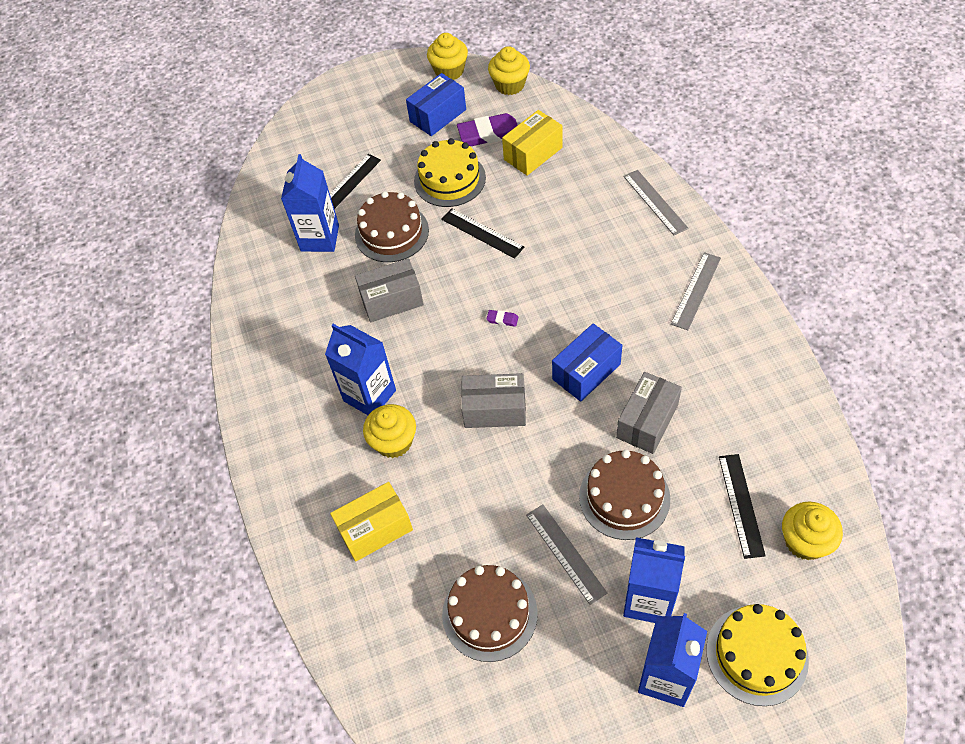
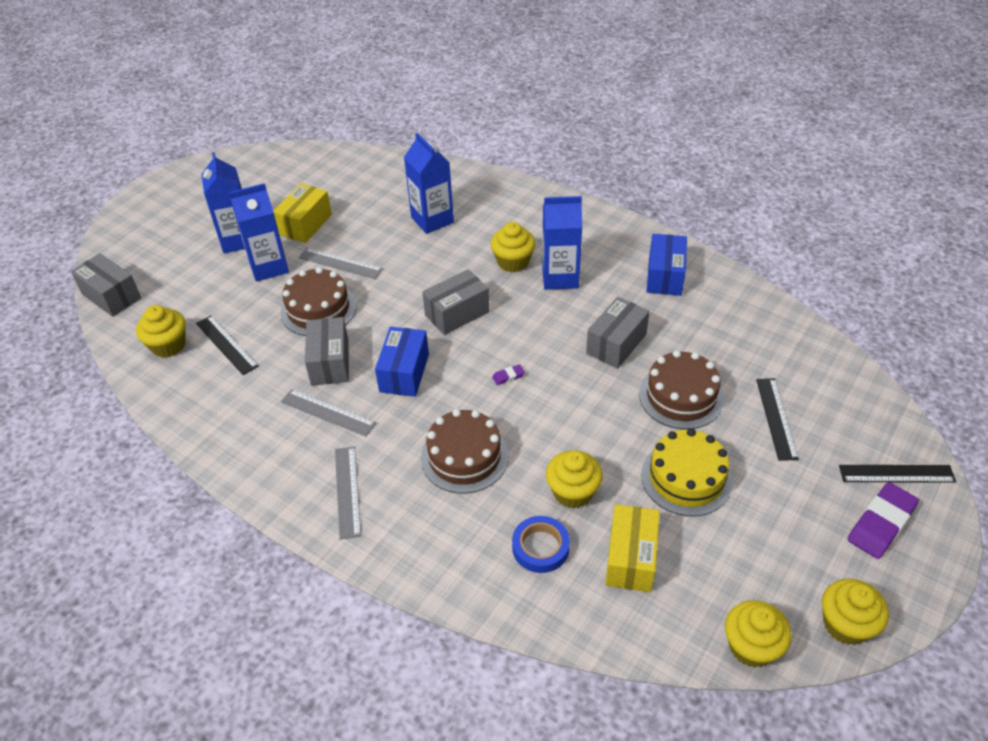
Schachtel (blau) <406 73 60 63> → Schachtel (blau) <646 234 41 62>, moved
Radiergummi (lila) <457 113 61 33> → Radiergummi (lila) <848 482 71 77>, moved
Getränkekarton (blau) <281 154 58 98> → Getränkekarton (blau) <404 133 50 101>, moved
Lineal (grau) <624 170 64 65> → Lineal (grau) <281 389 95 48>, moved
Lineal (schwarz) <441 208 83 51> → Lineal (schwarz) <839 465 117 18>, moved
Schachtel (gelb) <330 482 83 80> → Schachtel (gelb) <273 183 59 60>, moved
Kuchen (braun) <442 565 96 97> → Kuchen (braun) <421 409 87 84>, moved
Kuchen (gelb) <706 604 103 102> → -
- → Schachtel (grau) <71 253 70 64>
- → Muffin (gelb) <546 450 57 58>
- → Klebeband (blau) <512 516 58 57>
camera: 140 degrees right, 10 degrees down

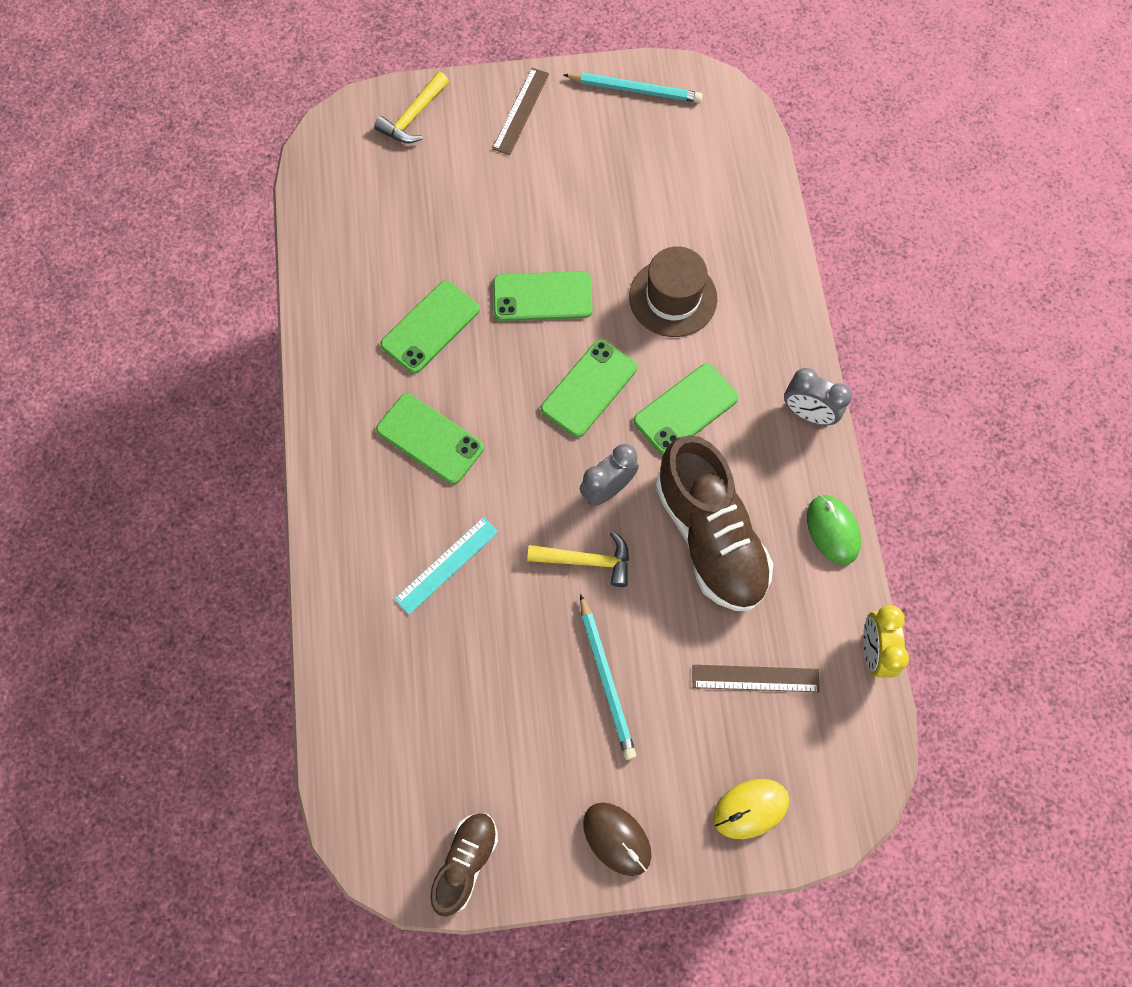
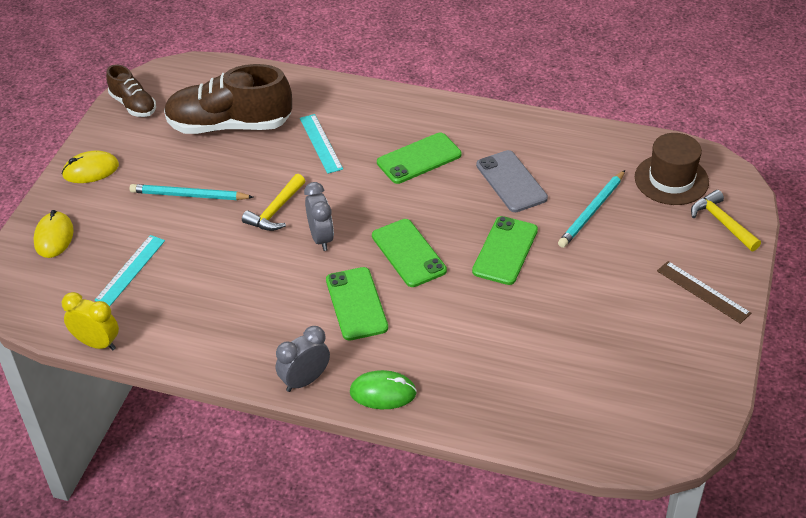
Bleistift (türkis) <564 73 139 30> → Bleistift (türkis) <558 170 67 78>, moved
Hut (braun) <629 246 88 91> → Hut (braun) <635 133 74 72>, moved
Handy (grün) <380 280 100 94> → Handy (grau) <476 150 72 62>
Schuh (braun) <655 435 118 176> → Schuh (braun) <164 64 128 70>, moved
Computermaus (grün) <807 495 54 70> → Computermaus (grün) <350 370 67 39>, moved
Lineal (braun) <693 665 127 27> → Lineal (türkis) <95 235 70 71>
Computermaus (braun) <583 802 68 74> → Computermaus (gelb) <62 150 57 33>
camera: 115 degrees right, 25 degrees down

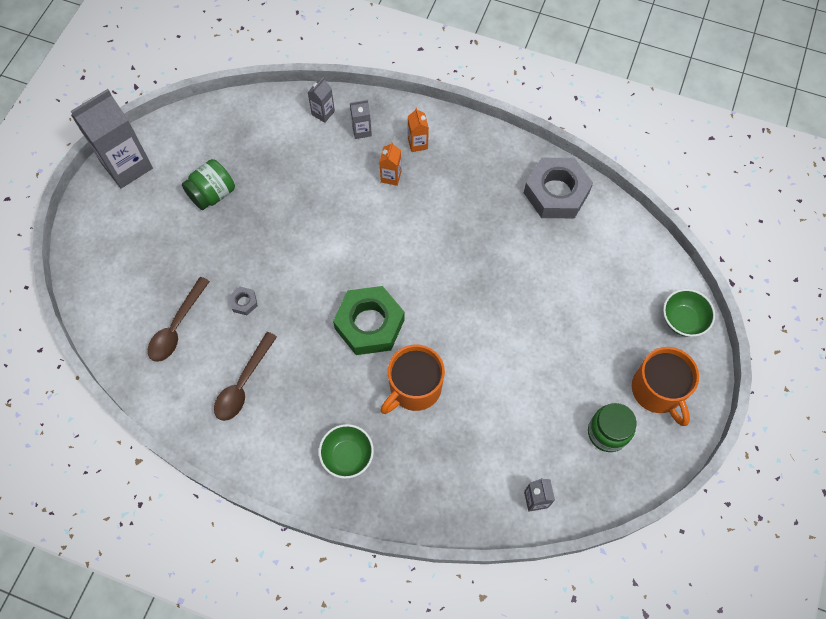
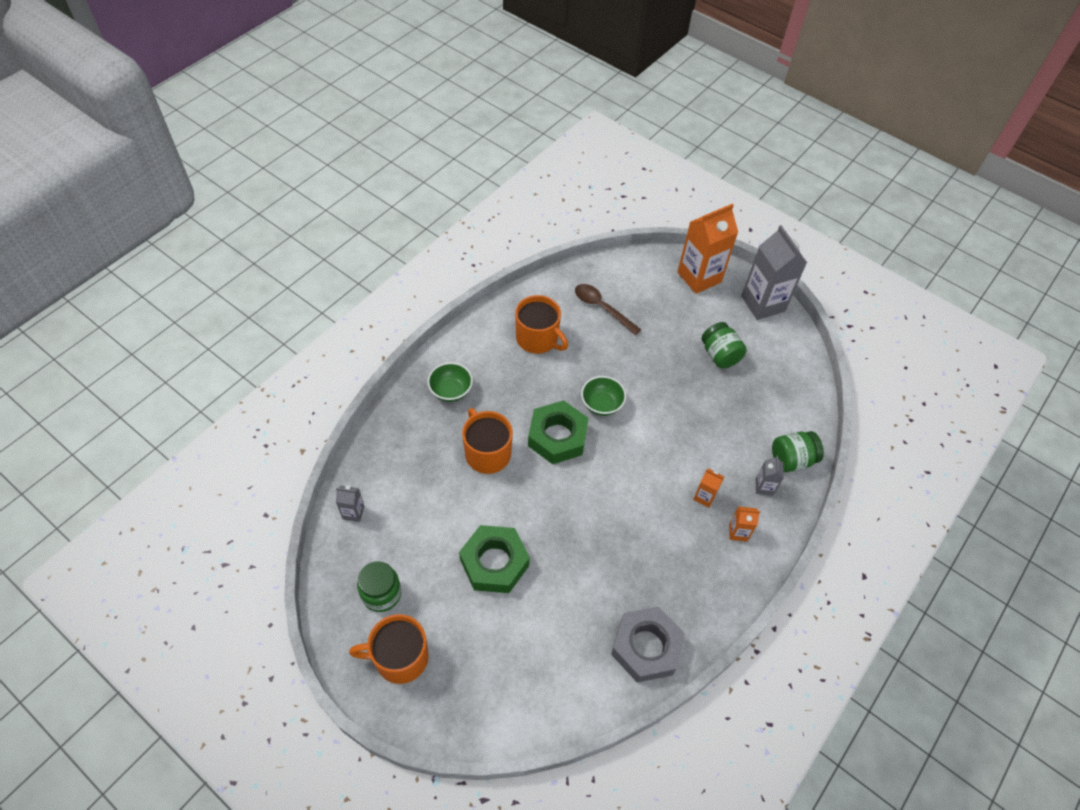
Getränkekarton (grau) <307 77 28 46> → Einmachglas (grün) <772 431 52 41>
Sechskantmutter (grau) <229 287 29 28> → -
Schüssel (grün) <663 289 52 48> → Schüssel (grün) <581 376 45 40>, moved
Löffel (braun) <214 332 63 89> → Tasse (orange) <515 295 53 59>
- → Getränkekarton (orange) <678 204 60 90>
- → Sechskantmutter (grün) <459 525 71 68>
camera: 105 degrees right, 10 degrees down

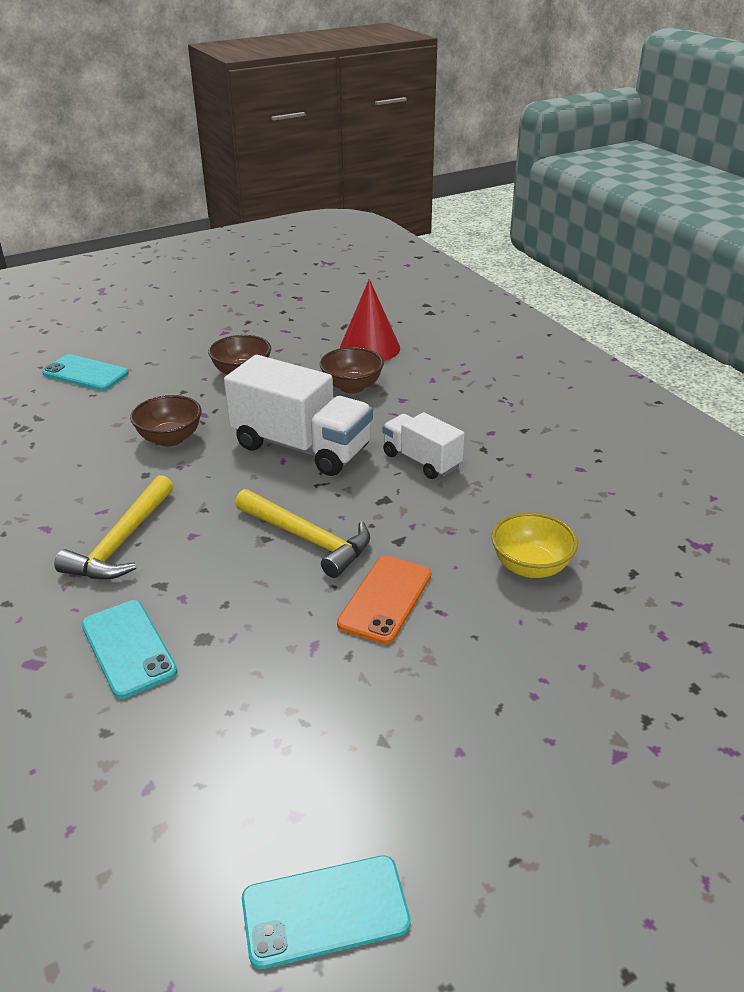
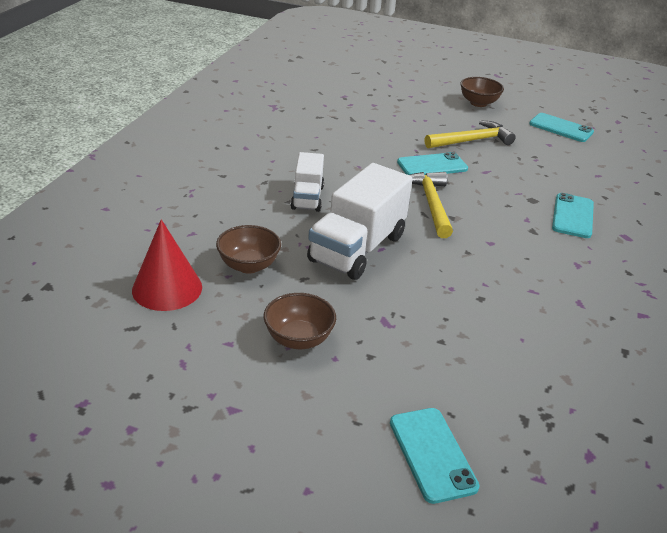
Lastwagen (weiß) <224 355 149 121> → Lastwagen (weiß) <307 163 106 117>, 135 degrees counterclockwise
Schüssel (braun) <130 395 72 51> → Schüssel (braun) <460 77 44 30>, moved
Hammer (gelb) <54 475 119 105> → Hammer (gelb) <425 120 90 28>, moved
Schüssel (gelb) <491 512 87 66> → -
Handy (orange) <337 556 94 88> → Handy (türkis) <397 152 71 23>
camera: 135 degrees left, 0 degrees up

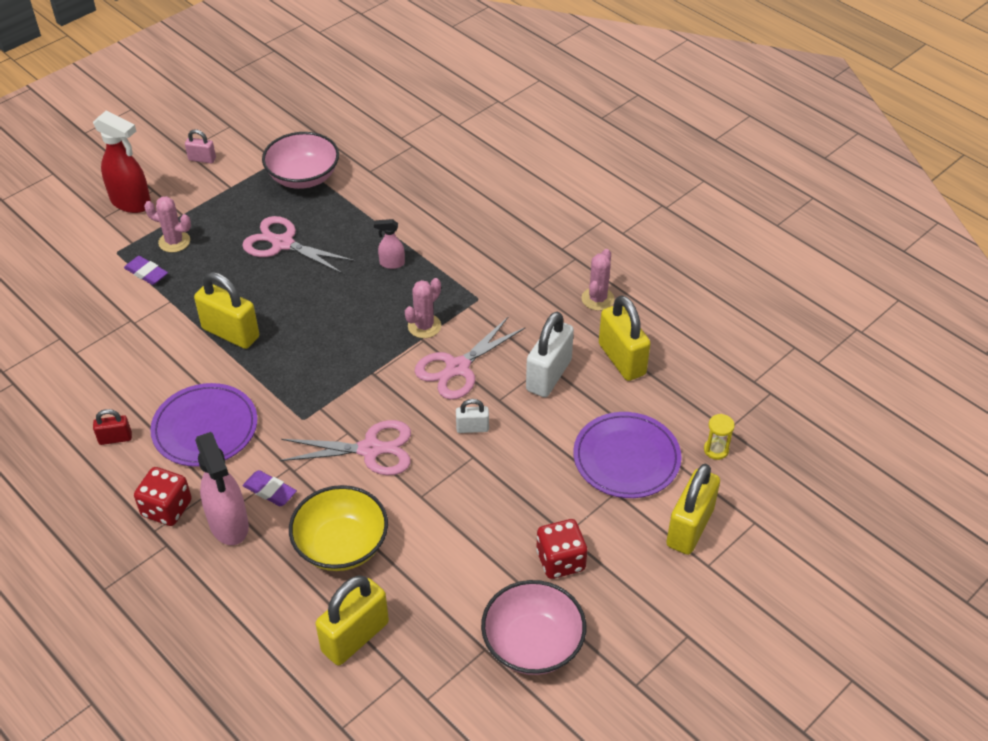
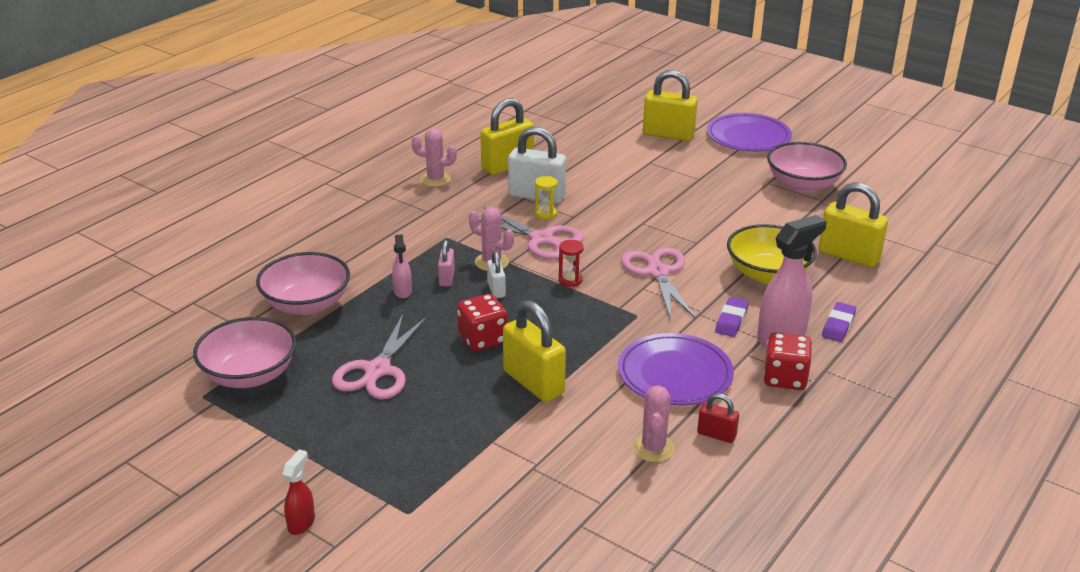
Sprühflasche (rot) <93 111 58 102> → Sprühflasche (rot) <282 449 33 86>, x0.51
Vorhängeschloss (rosa) <185 129 31 34> → Vorhängeschloss (rosa) <438 240 17 46>, moved
Kaktus (rosa) <144 196 47 57> → Kaktus (rosa) <632 385 43 77>, moved
Radiergummi (lila) <124 256 44 29> → Radiergummi (lila) <822 302 34 40>, moved
Vorhängeschloss (gelb) <194 272 65 77> → Vorhängeschloss (gelb) <503 300 63 102>, 60 degrees counterclockwise
Vorhängeschloss (weiß) <456 399 33 34> → Vorhängeschloss (weiß) <487 251 19 47>, moved
Vorhängeschloss (rot) <93 409 39 36> → Vorhängeschloss (rot) <697 393 42 50>, 45 degrees counterclockwise
Teller (lila) <573 412 108 86> → Teller (lila) <707 113 85 39>, moved
Sanduhr (gelb) <704 414 31 46> → Sanduhr (gelb) <535 176 23 43>, moved
Spielwürfel (rot) <536 519 51 60> → Spielwürfel (rot) <457 294 50 57>, moved
- → Sanduhr (rot) <559 240 25 47>
- → Schüssel (rosa) <256 252 94 63>
camera: 100 degrees left, 15 degrees down

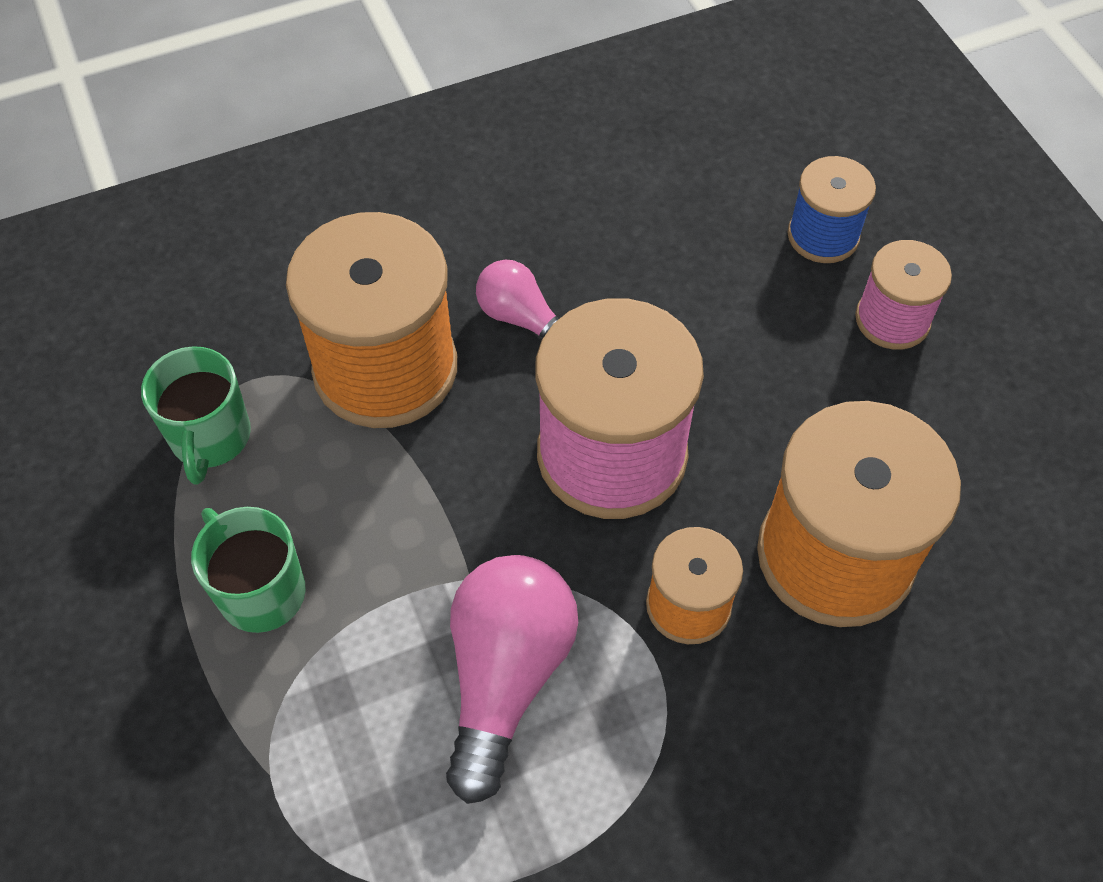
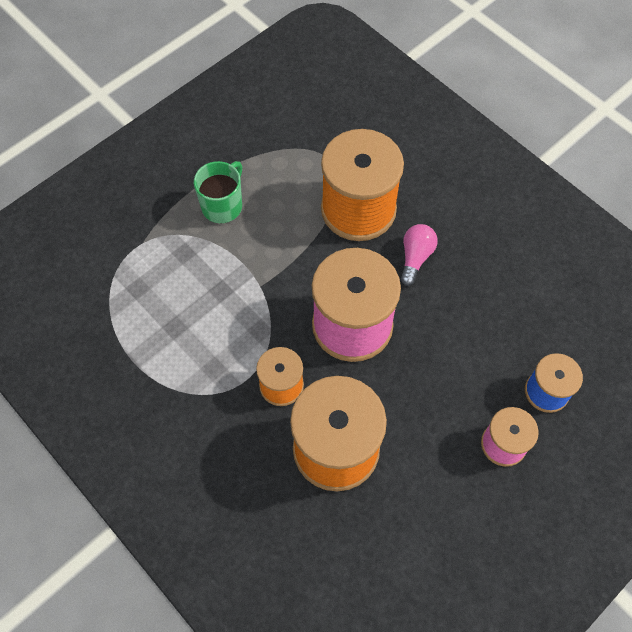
Tasse (grün) <141 346 110 139> → -
Glühbirne (rosa) <446 555 132 249> → -
camera: 70 degrees right, 5 degrees up

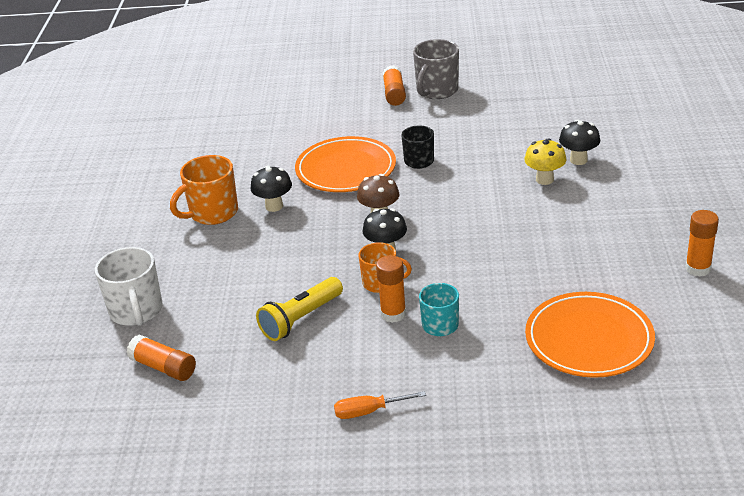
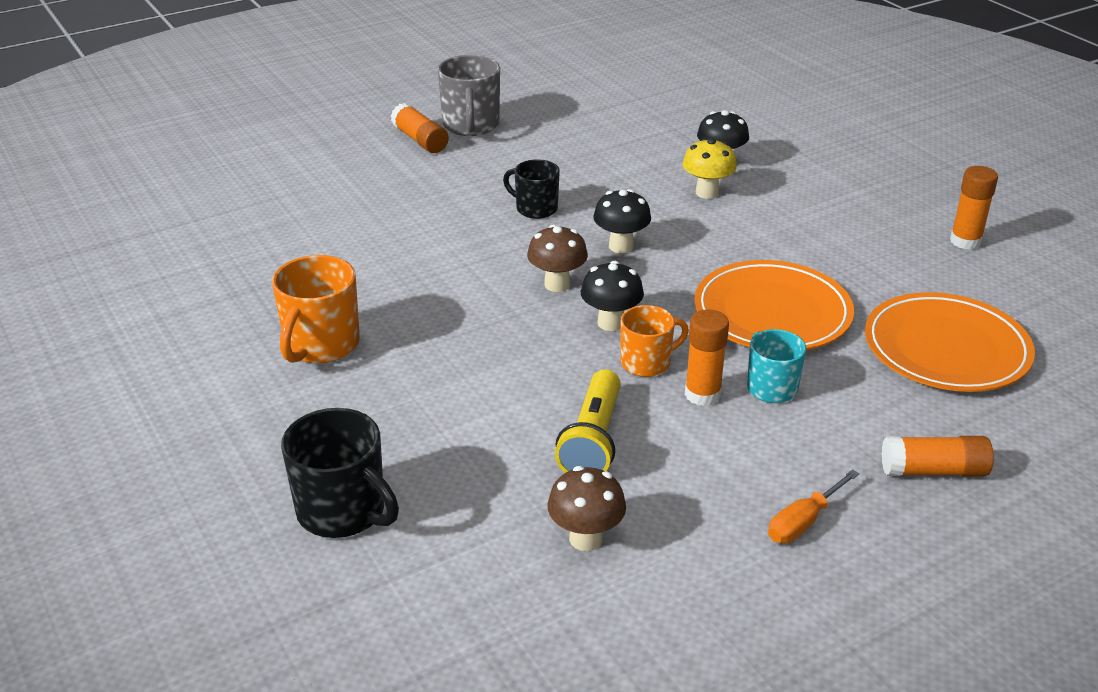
Teller (orange) <295 136 101 56> → Teller (orange) <694 260 160 90>, moved
Pilz (schwarz) <251 166 41 46> → Pilz (schwarz) <593 189 58 64>, moved
Tasse (weiß) <95 247 68 79> → Tasse (schwarz) <281 408 118 130>
Klebestift (orange) <127 335 69 46> → Klebestift (orange) <881 436 113 40>, moved
- → Pilz (braun) <547 466 79 85>
camera: 35 degrees left, 0 degrees up

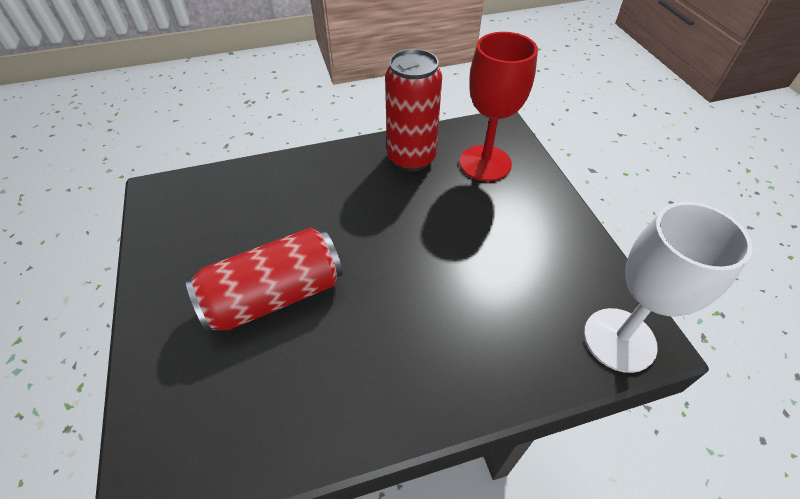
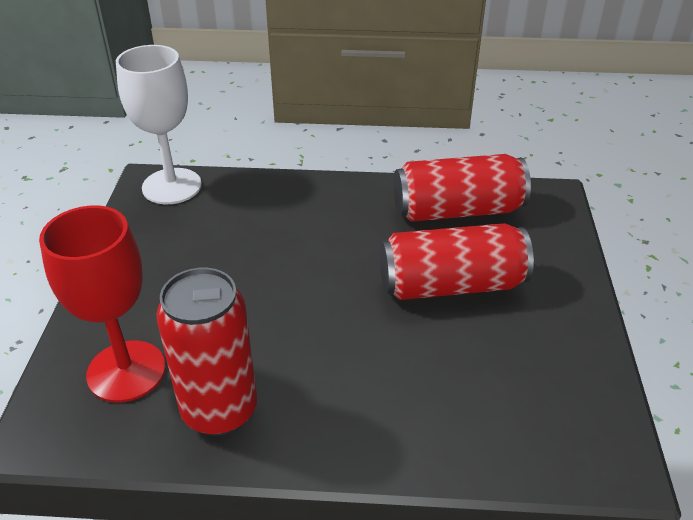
- → Dose (rot) <394 154 137 68>
camera: 160 degrees left, 10 degrees down

